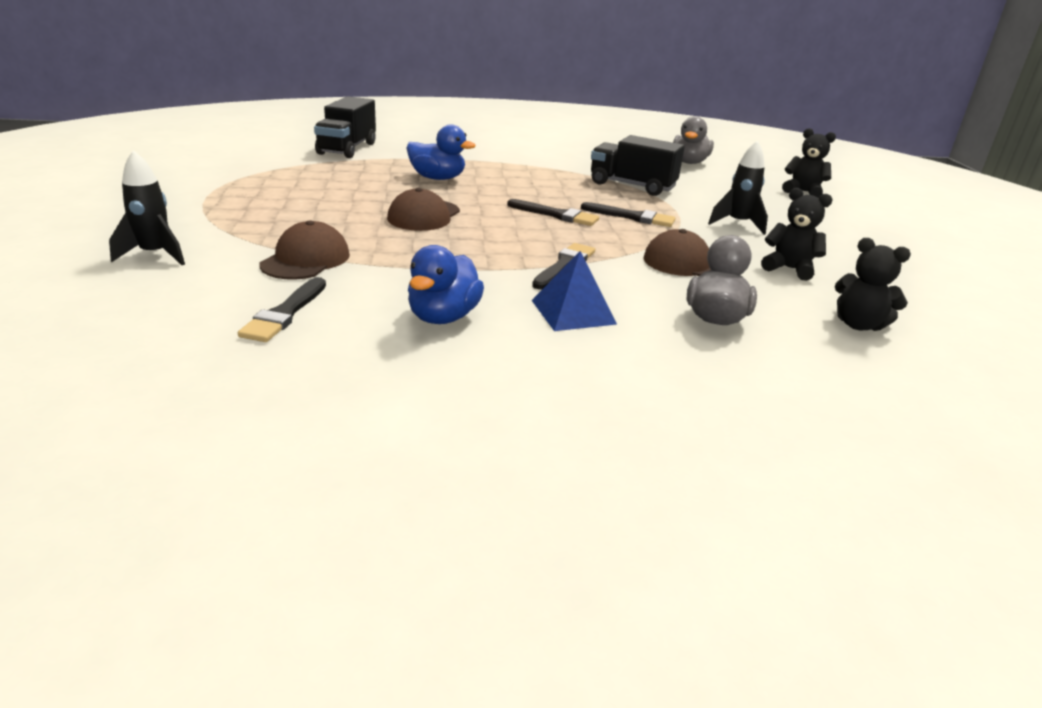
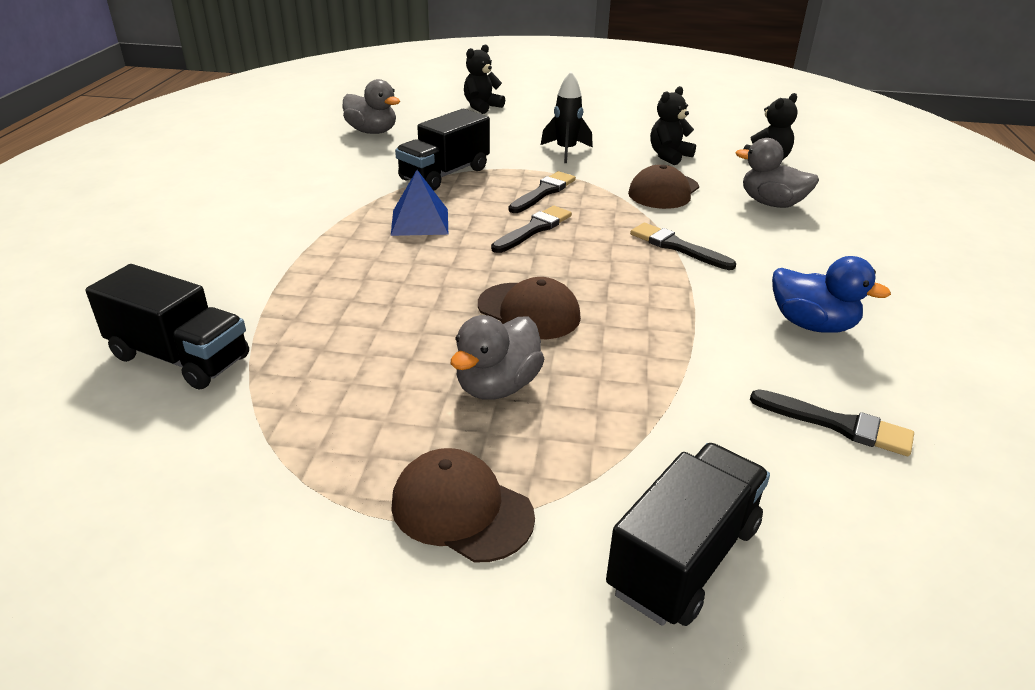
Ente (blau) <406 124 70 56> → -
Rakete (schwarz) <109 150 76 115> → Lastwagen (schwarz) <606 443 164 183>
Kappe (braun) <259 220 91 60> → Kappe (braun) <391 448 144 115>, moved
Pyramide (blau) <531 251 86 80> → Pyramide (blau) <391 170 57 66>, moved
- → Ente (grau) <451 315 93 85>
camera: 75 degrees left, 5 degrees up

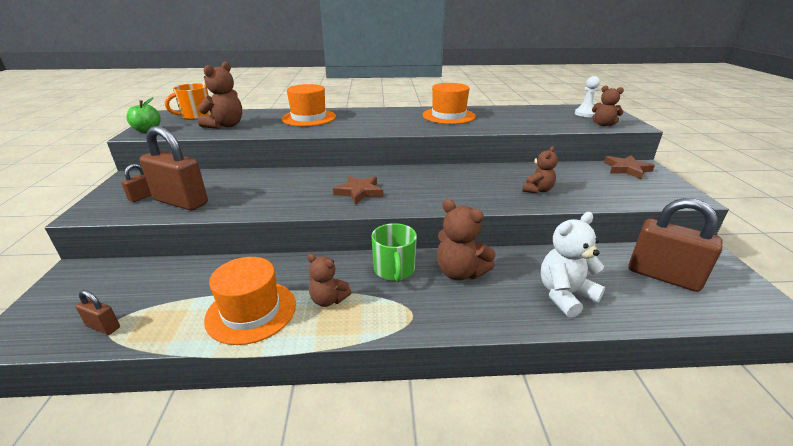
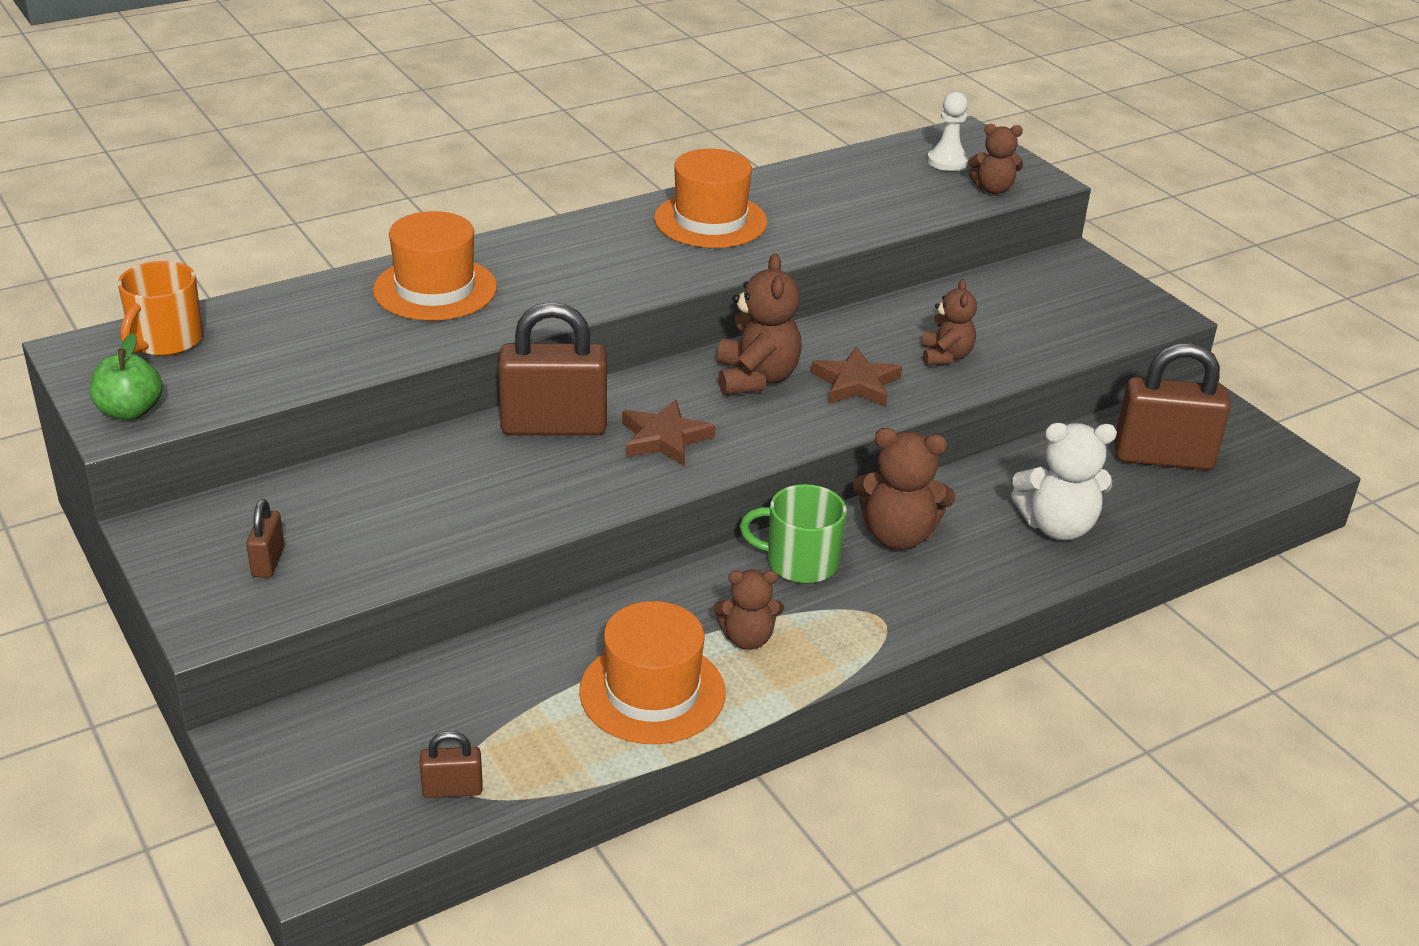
Teddybär (braun) <197 62 45 67> → Teddybär (braun) <717 254 85 141>, moved
Vorhängeschloss (braun) <140 126 68 85> → Vorhängeschloss (braun) <498 302 109 133>, moved
Stern (braun) <604 155 51 24> → Stern (braun) <811 347 91 60>, moved
Teddybär (weiß) <541 212 64 106> → Teddybär (weiß) <1011 423 106 118>, 120 degrees counterclockwise
Tasse (grün) <372 223 45 59> → Tasse (grün) <740 484 107 100>, 135 degrees clockwise
camera: 30 degrees left, 5 degrees up

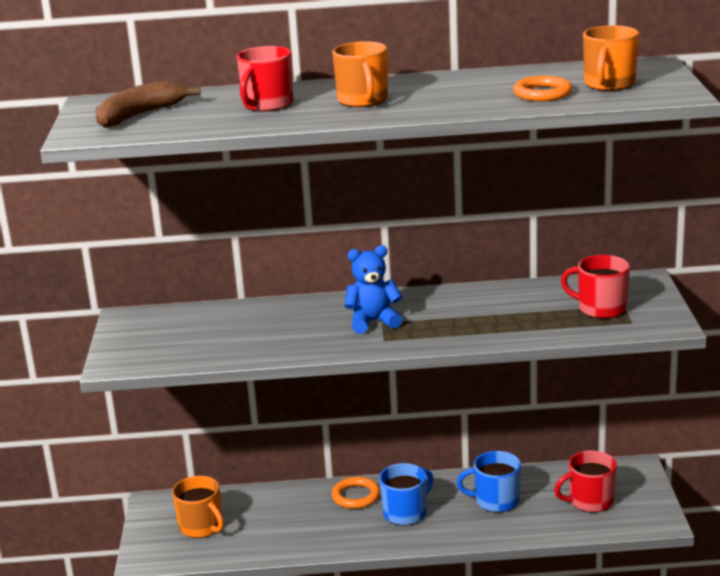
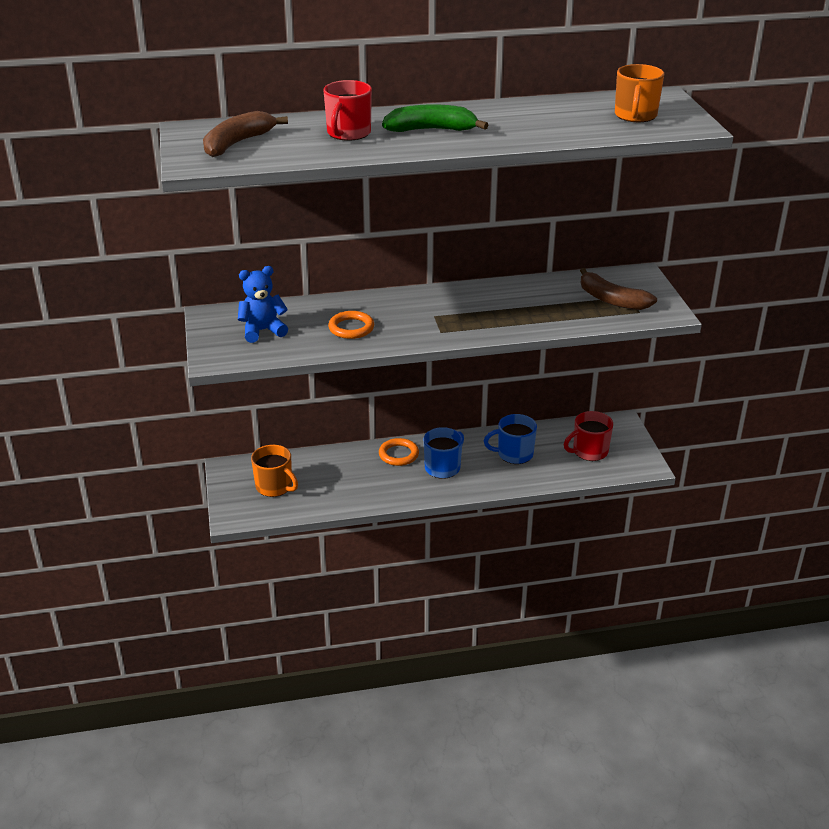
Tasse (orange) <332 41 56 66> → Banane (grün) <382 104 106 28>
Ring (orange) <513 76 59 25> → Ring (orange) <328 311 46 28>, moved
Teddybär (blau) <344 245 59 89> → Teddybär (blau) <238 266 50 77>, moved
Tasse (rot) <561 255 69 64> → Banane (braun) <580 268 77 42>
camera: 10 degrees left, 10 degrees up

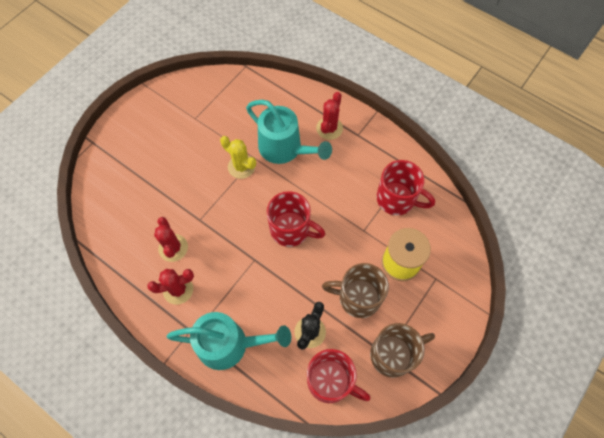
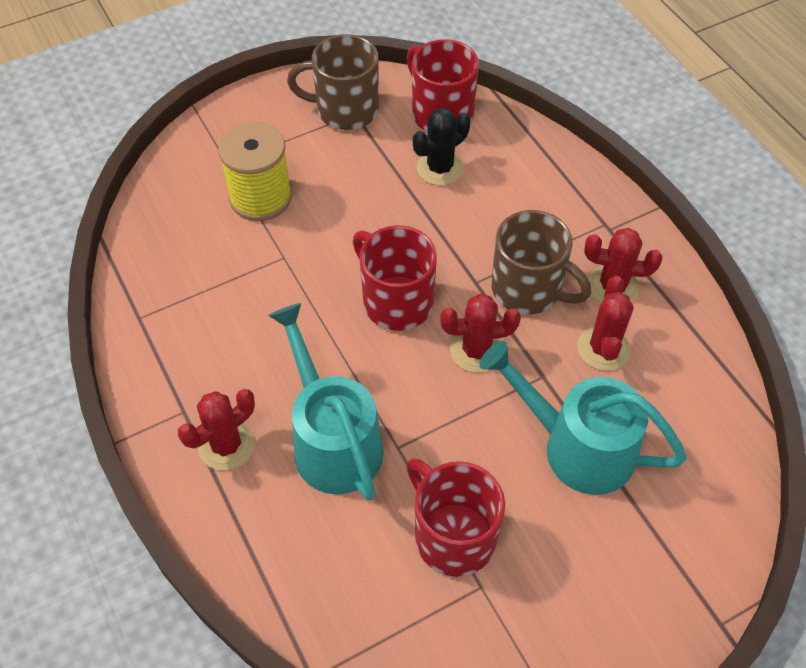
Kaktus (gelb) <220 136 36 43> → -
Tasse (rot) <376 160 59 55> → Tasse (rot) <407 458 98 119>, moved
Tasse (braun) <322 263 67 55> → Tasse (braun) <491 210 100 104>, moved
Gießkanne (türkis) <167 312 124 58> → Gießkanne (türkis) <479 341 208 154>, moved
- → Kaktus (rot) <440 294 81 79>
camera: 155 degrees left, 10 degrees down

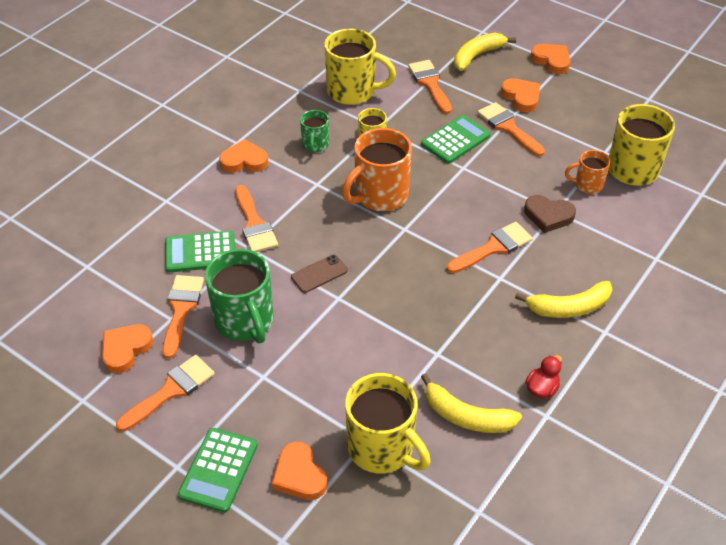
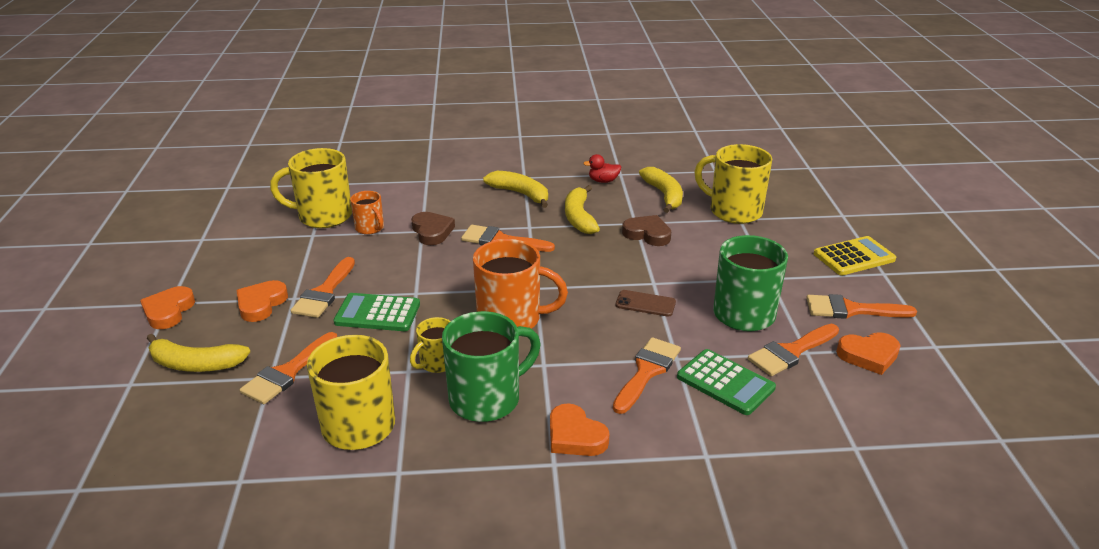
Tasse (grün) <300 110 29 43> → Tasse (grün) <442 311 99 111>, x1.86
Tasse (gelb) <345 373 85 100> → Tasse (gelb) <694 144 78 80>, 60 degrees counterclockwise
Taschenrechner (grün) <178 428 80 85> → Taschenrechner (gelb) <814 236 82 39>
Herz (orange) <272 442 56 58> → -
- → Banane (gelb) <565 185 35 49>
- → Herz (braun) <622 215 50 31>
camera: 130 degrees left, 15 degrees down

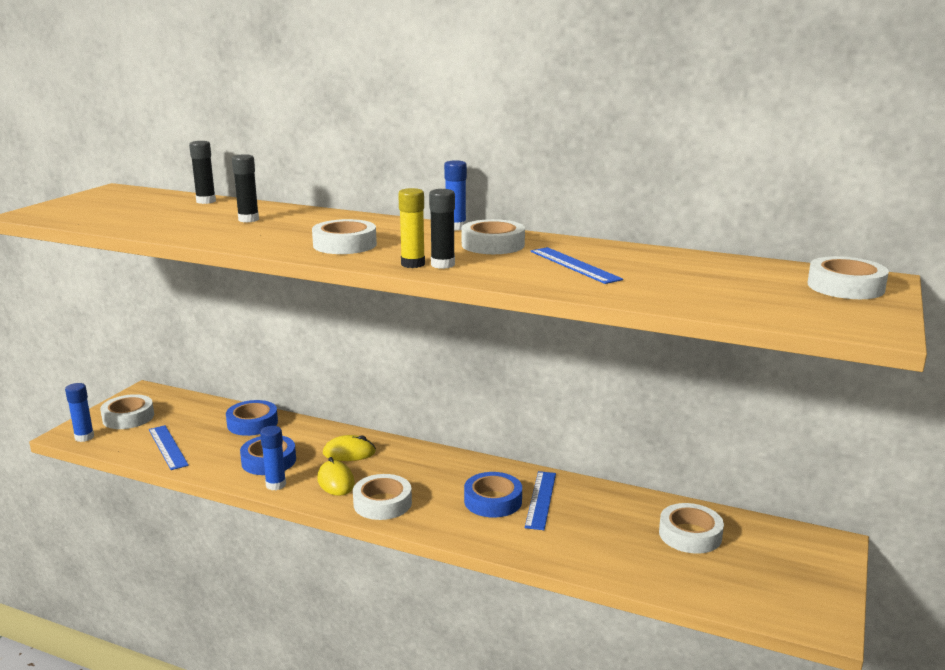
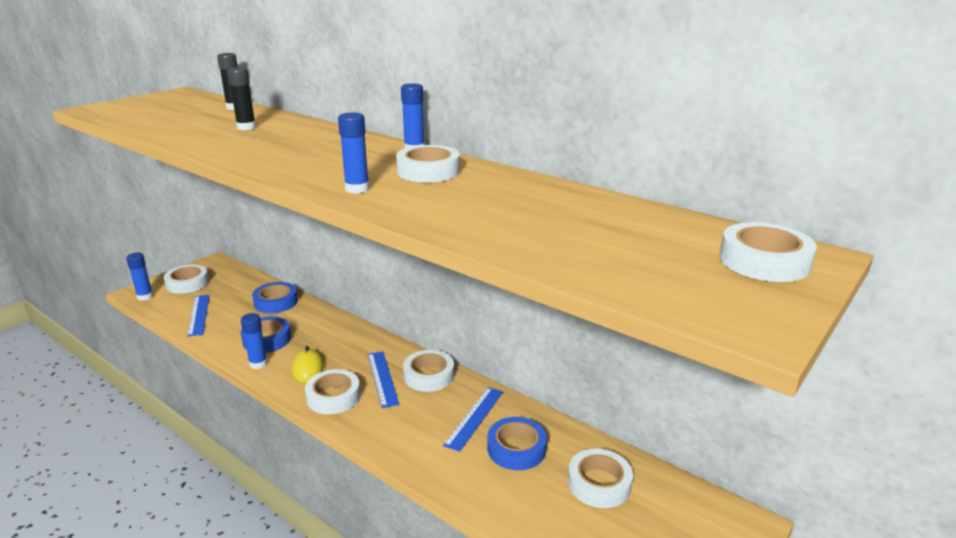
Klebestift (gelb) <398 188 27 80> → -
Klebestift (schwarz) <429 189 26 80> → Klebestift (blau) <338 112 31 82>
Klebeband (weiß) <312 219 65 35> → Klebeband (weiß) <403 350 51 42>, moved
Lineal (blau) <531 247 92 37> → Lineal (blau) <368 351 31 57>, moved
Computermaus (gelb) <323 435 53 26> → -
Klebeband (blau) <464 472 58 46> → Klebeband (blau) <487 417 60 53>, moved
camera: 15 degrees right, 5 degrees up

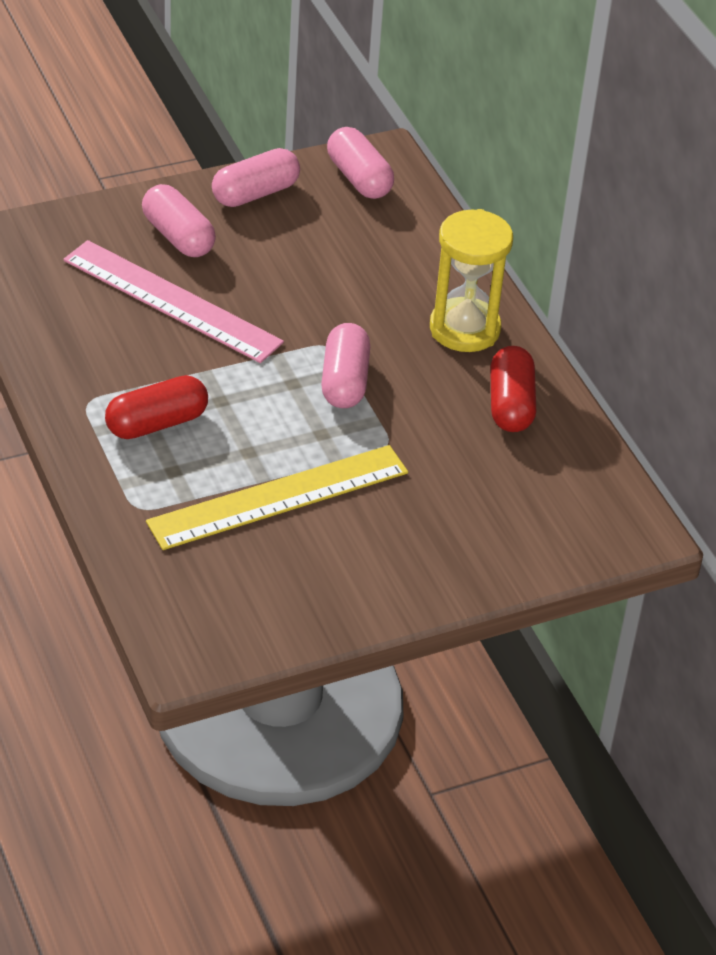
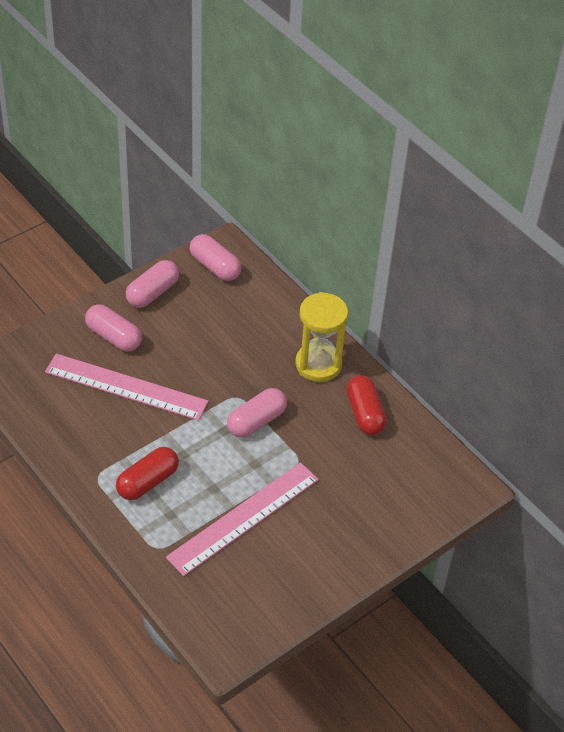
Kapsel (rosa) <321 323 49 85> → Kapsel (rosa) <227 388 60 49>, 60 degrees clockwise
Lineal (gelb) <146 445 262 105> → Lineal (rosa) <166 462 153 114>
camera: 15 degrees left, 5 degrees up

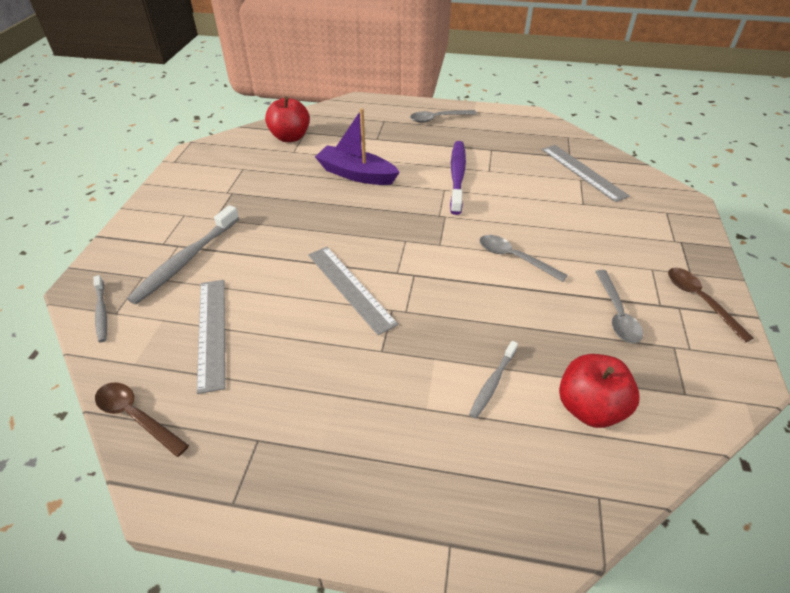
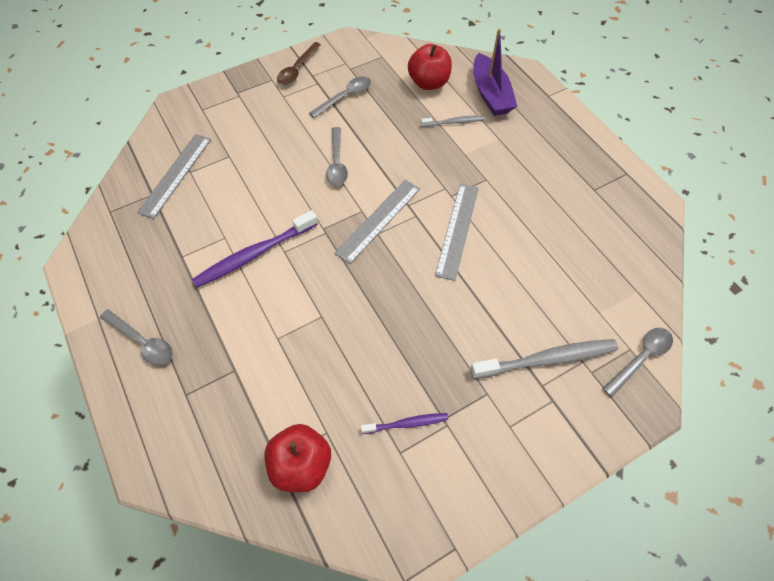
Boot (lila) <315 109 85 76> → Boot (lila) <473 29 44 87>, moved
Zahnbürste (grau) <93 275 14 67> → Löffel (grau) <603 328 70 69>
Lineal (grau) <197 280 28 114> → Lineal (grau) <334 180 86 84>, moved
Löffel (braun) <95 383 94 74> → -
- → Zahnbürste (lila) <361 413 87 21>
camera: 130 degrees left, 15 degrees up

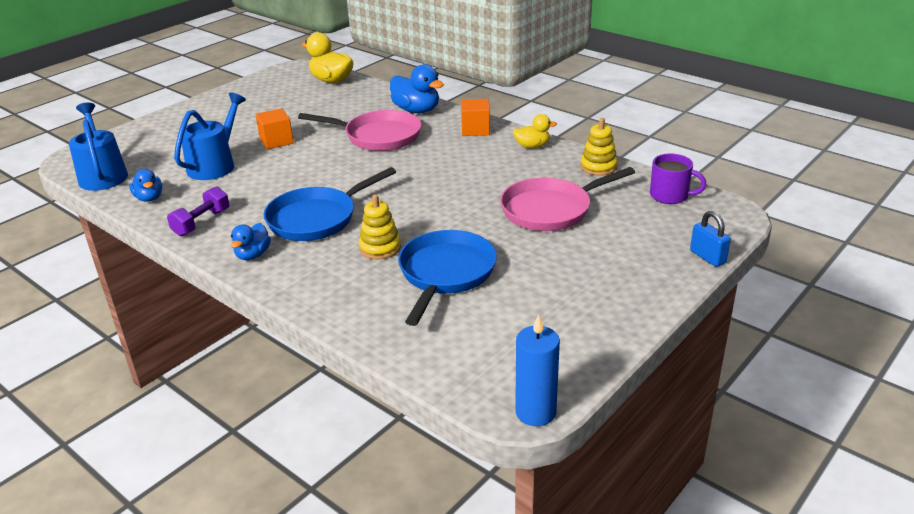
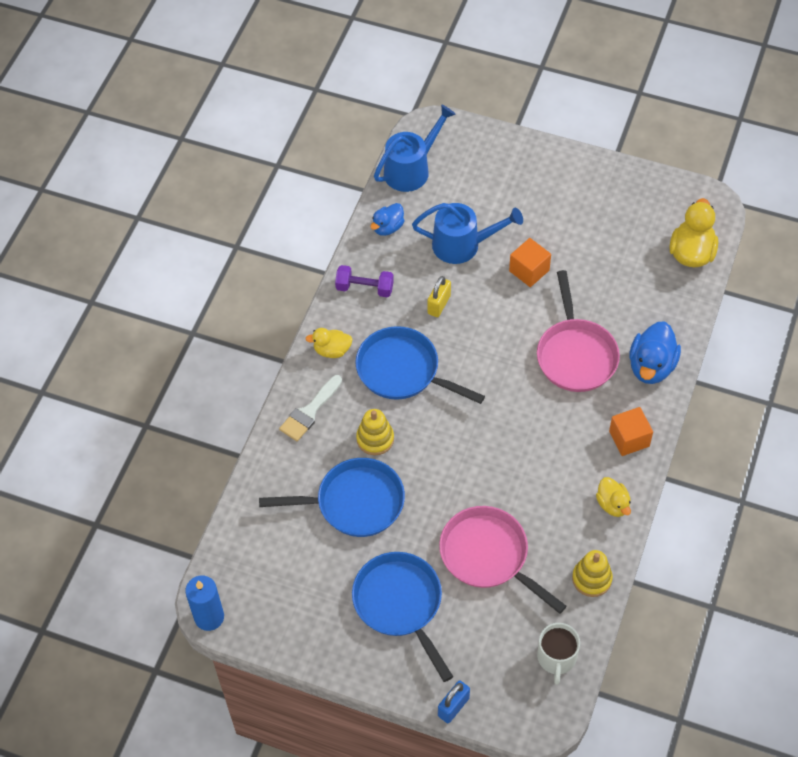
Tasse (lila) <650 154 56 50> → Tasse (weiß) <537 623 43 62>
Ente (blau) <231 223 40 37> → Ente (gelb) <305 328 48 30>
- → Vorhängeschloss (gelb) <427 276 24 41>
- → Pinsel (weiß) <279 375 63 66>
- → Pfanne (blau) <352 552 101 130>
camera: 70 degrees right, 25 degrees up

